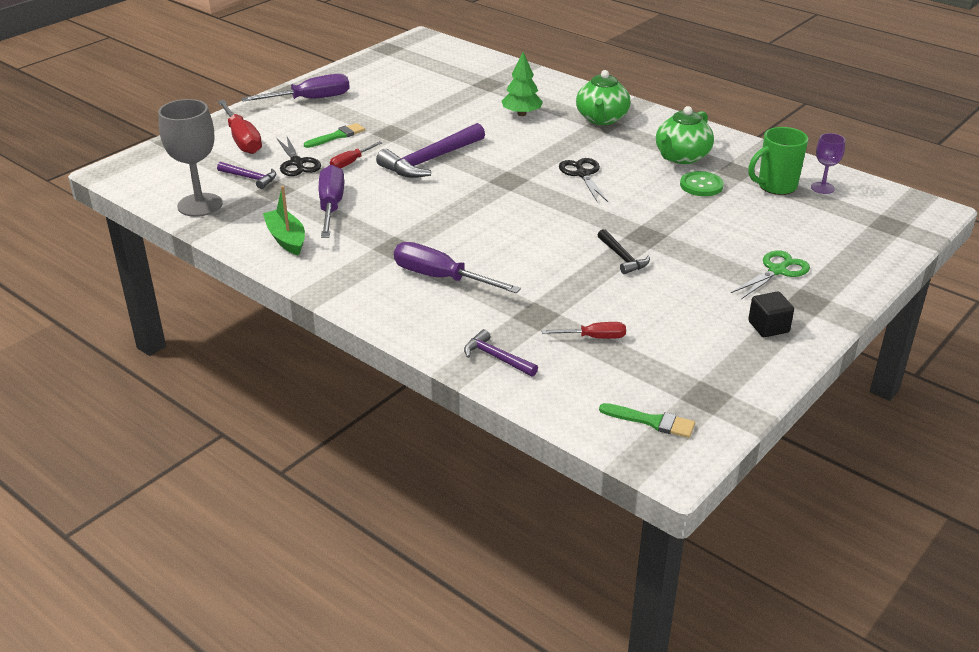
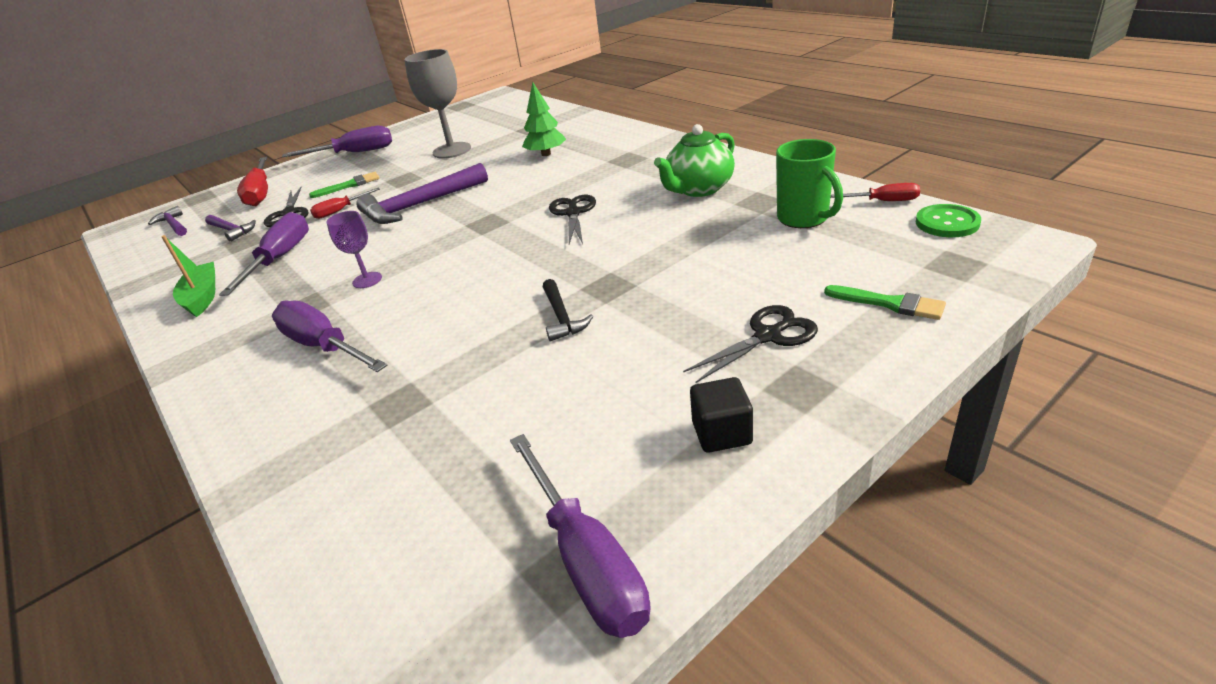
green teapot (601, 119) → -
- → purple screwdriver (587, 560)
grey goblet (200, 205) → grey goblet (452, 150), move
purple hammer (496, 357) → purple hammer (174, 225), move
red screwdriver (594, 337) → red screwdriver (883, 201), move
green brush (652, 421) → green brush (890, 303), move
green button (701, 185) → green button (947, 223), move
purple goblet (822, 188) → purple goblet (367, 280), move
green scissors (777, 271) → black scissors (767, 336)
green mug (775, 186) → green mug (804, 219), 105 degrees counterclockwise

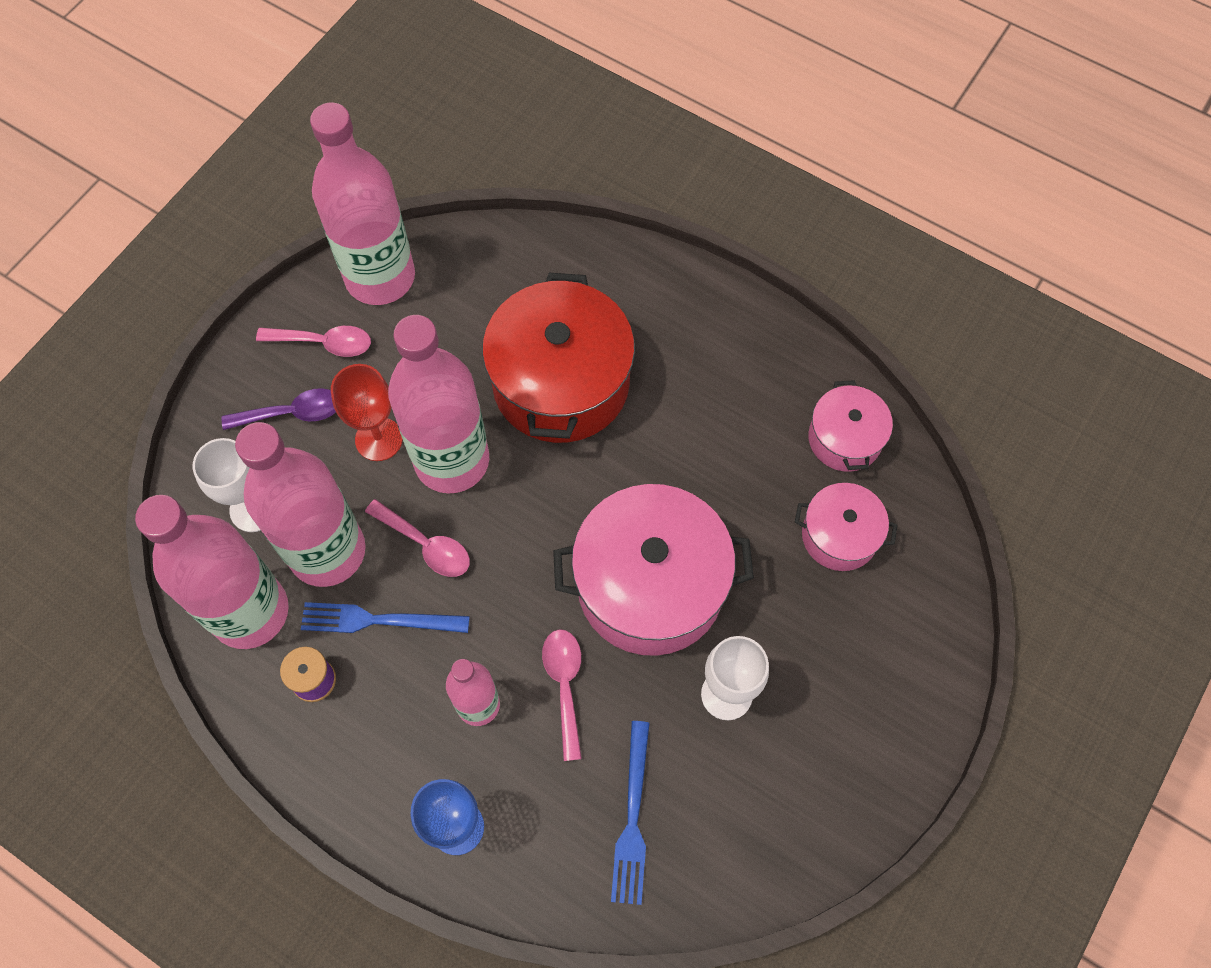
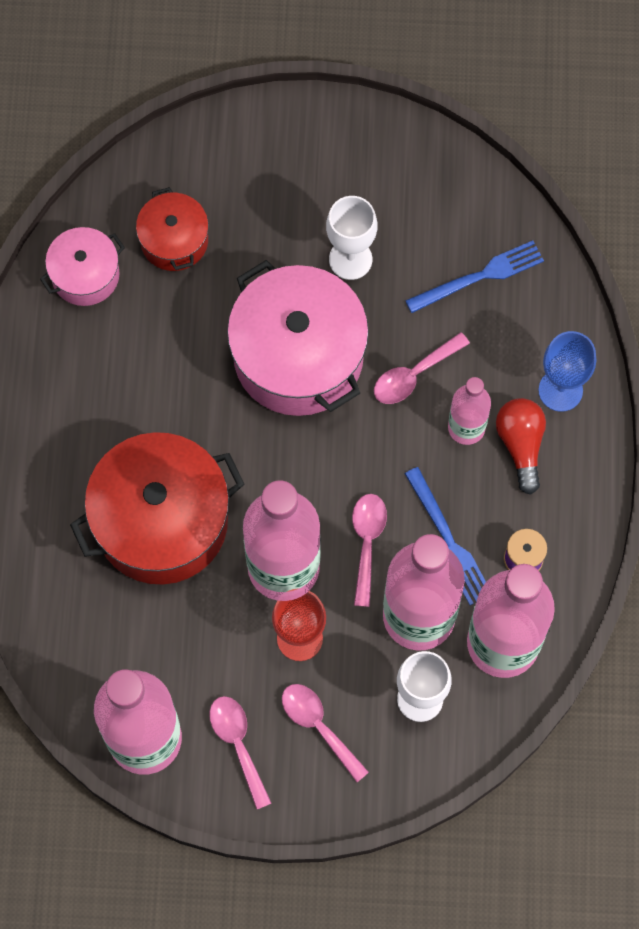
- → red light bulb (521, 445)
purple spoon (292, 413) → pink spoon (318, 726)
pink pot (839, 535) → red pot (174, 240)

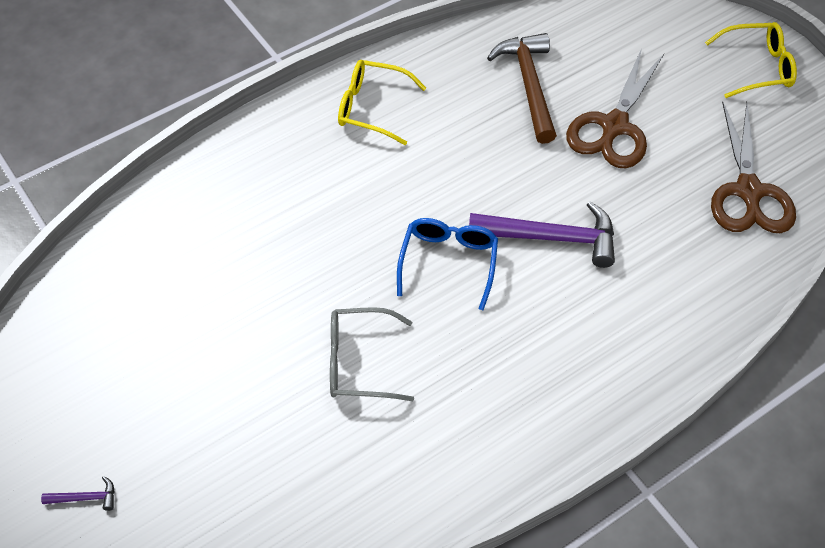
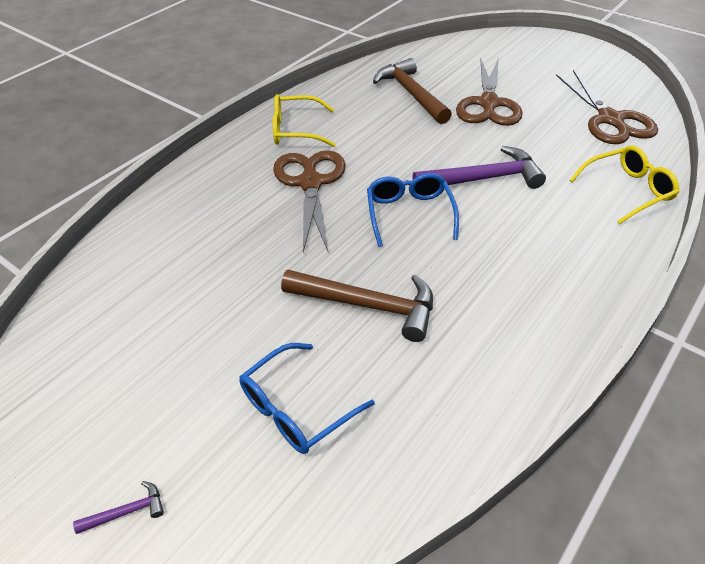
- → blue glasses (296, 408)
- → brown scissors (310, 183)
yellow glasses (757, 67) → yellow glasses (627, 190), move
grey glasses (358, 362) → brown hammer (368, 306)

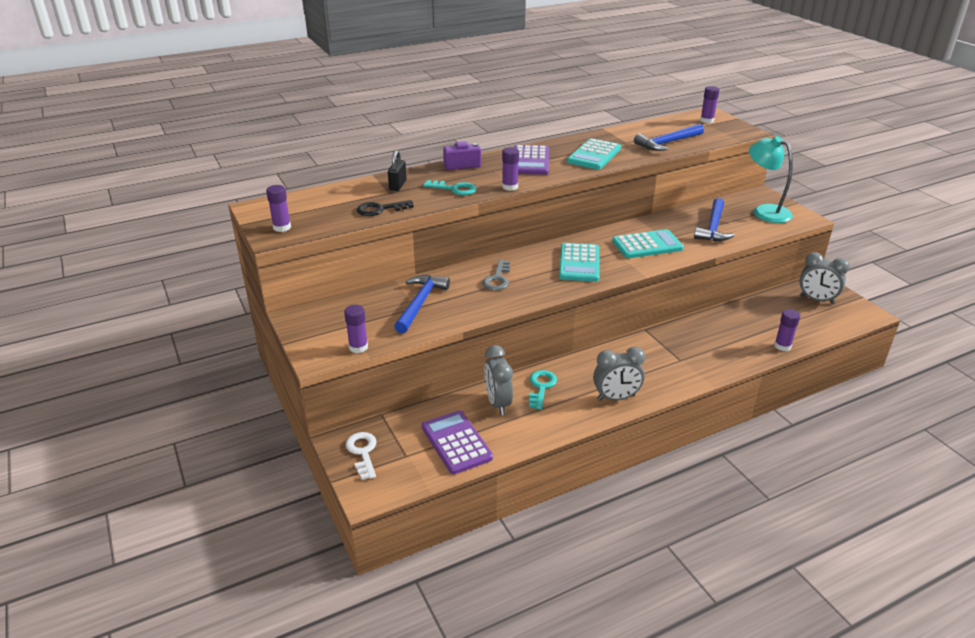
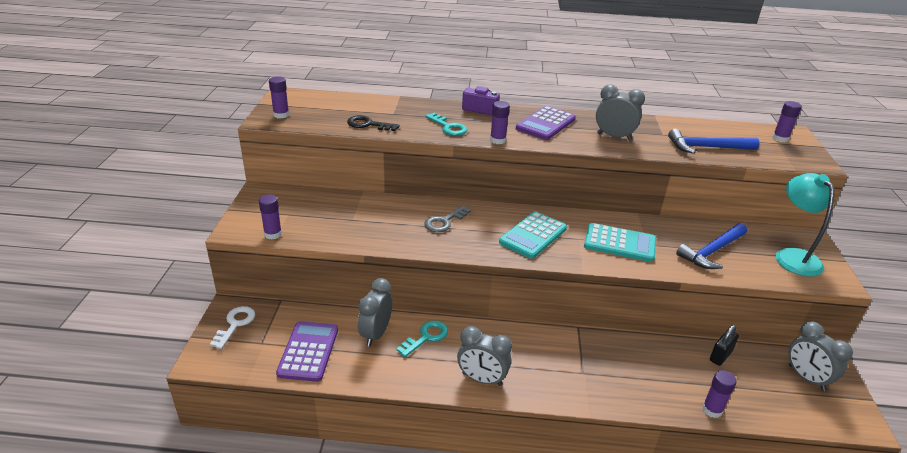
blue hammer (420, 303) → -
black padlock (398, 185) → black padlock (720, 356), move
turquoise calculator (594, 155) → grey clock (614, 137)

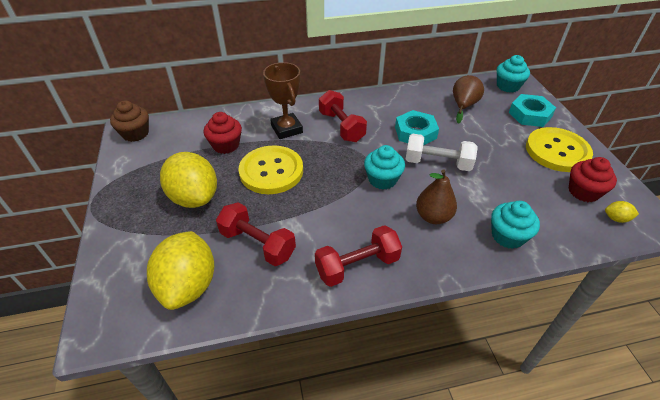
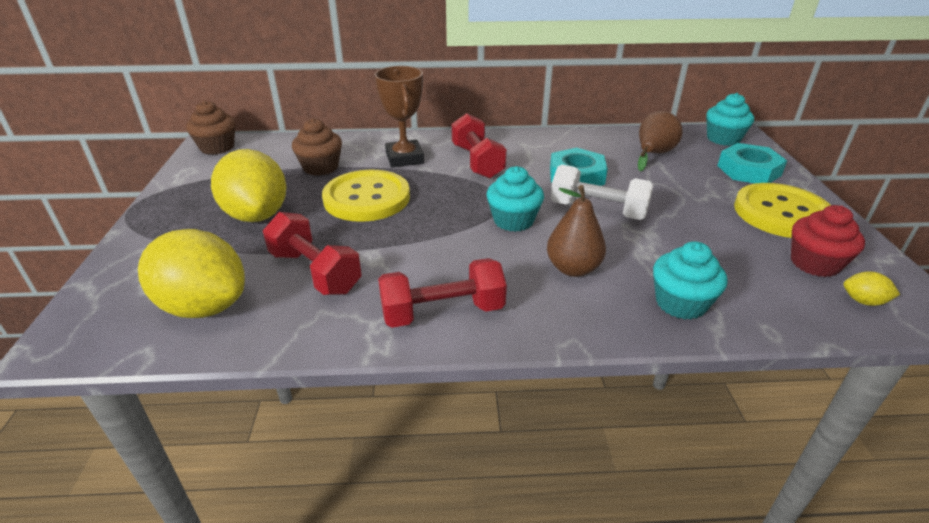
red cupcake (226, 145) → brown cupcake (321, 167)
yellow lemon (189, 285) → yellow lemon (204, 306), 75 degrees counterclockwise

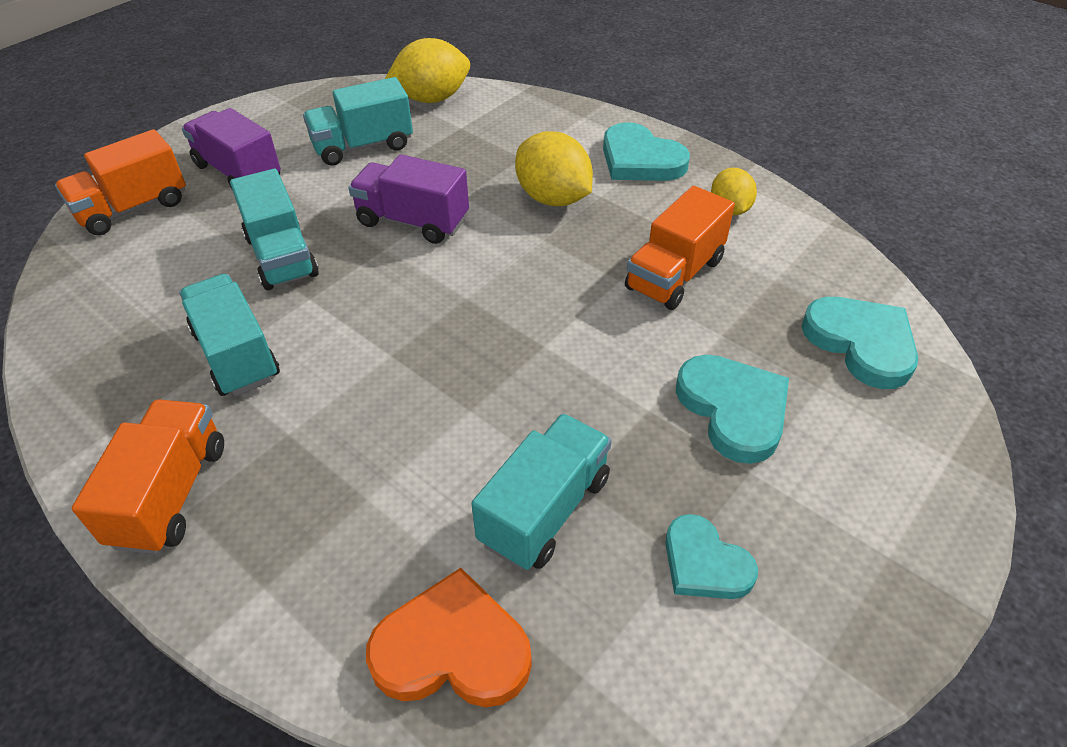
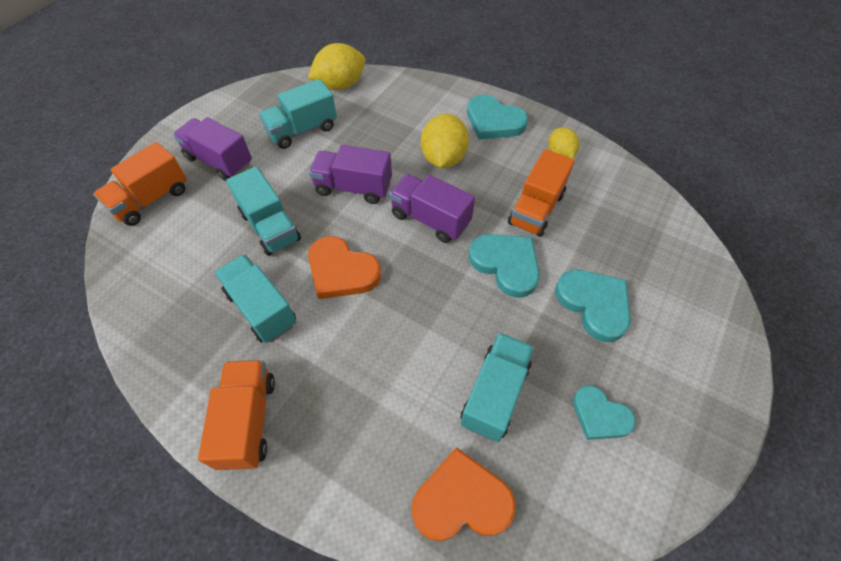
- → orange heart (341, 271)
- → purple truck (430, 219)
turquoise heart (861, 343) → turquoise heart (506, 264), move
yellow lemon (553, 198) → yellow lemon (443, 158), 60 degrees clockwise

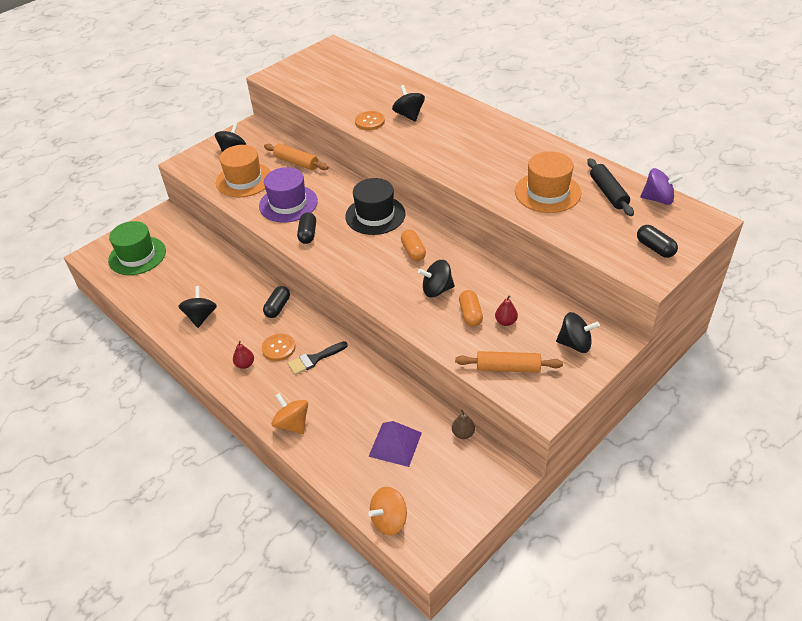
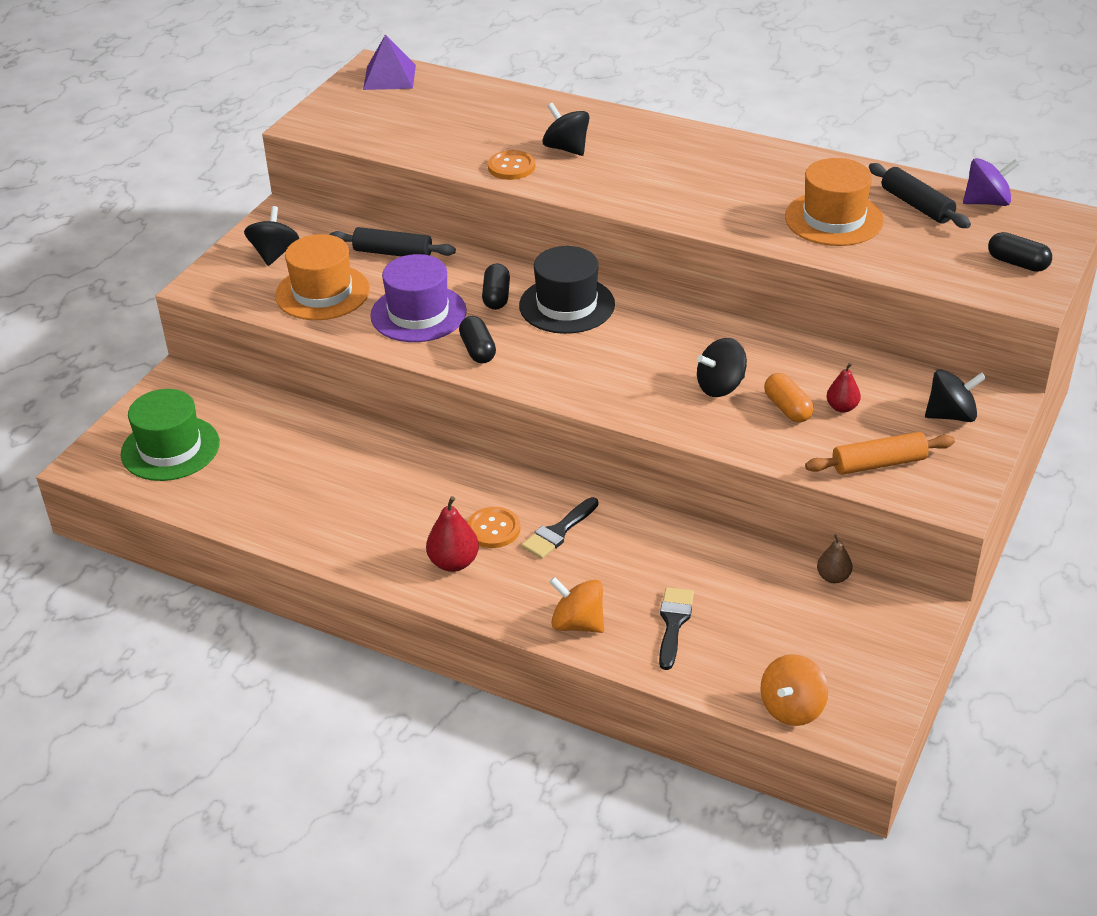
black spinning top (201, 316) → -
orange capsule (413, 251) → -
- → black brush (673, 623)
black capsule (277, 307) → black capsule (496, 297), move
purple pyramid (395, 444) → purple pyramid (389, 77), move
orange rolling pin (296, 162) → black rolling pin (393, 253)
red pear (245, 364) → red pear (453, 562), x1.53

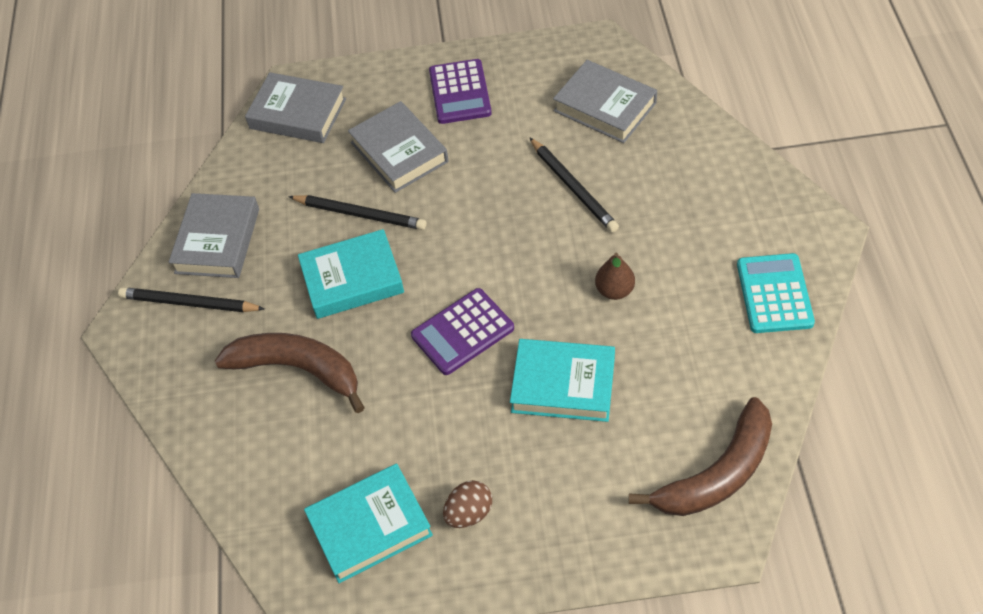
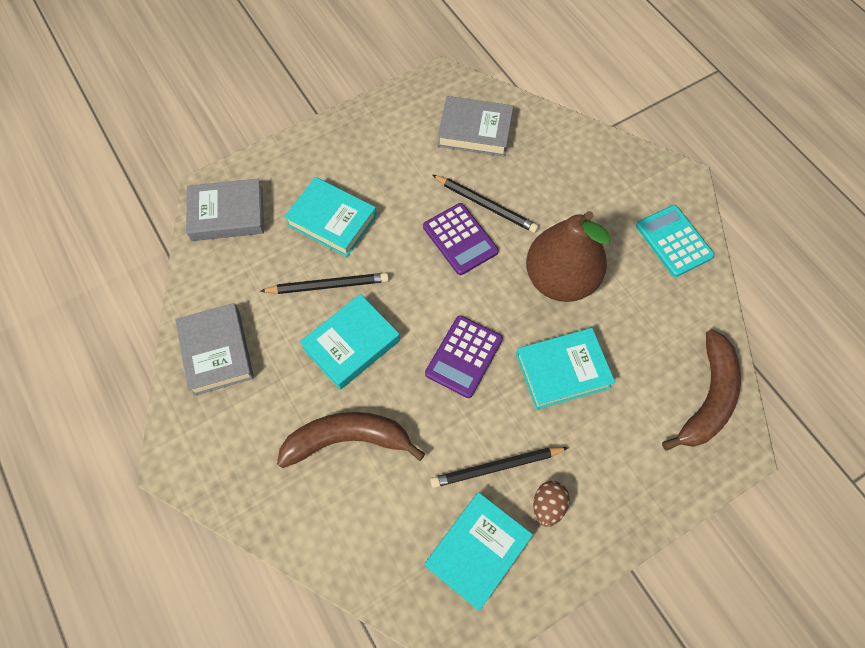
black pencil (189, 303) → black pencil (496, 467), move
purple calculator (460, 92) → purple calculator (460, 239), move
grey book (399, 152) → turquoise book (332, 220)
brown pear (614, 290) → brown pear (560, 279), x2.38

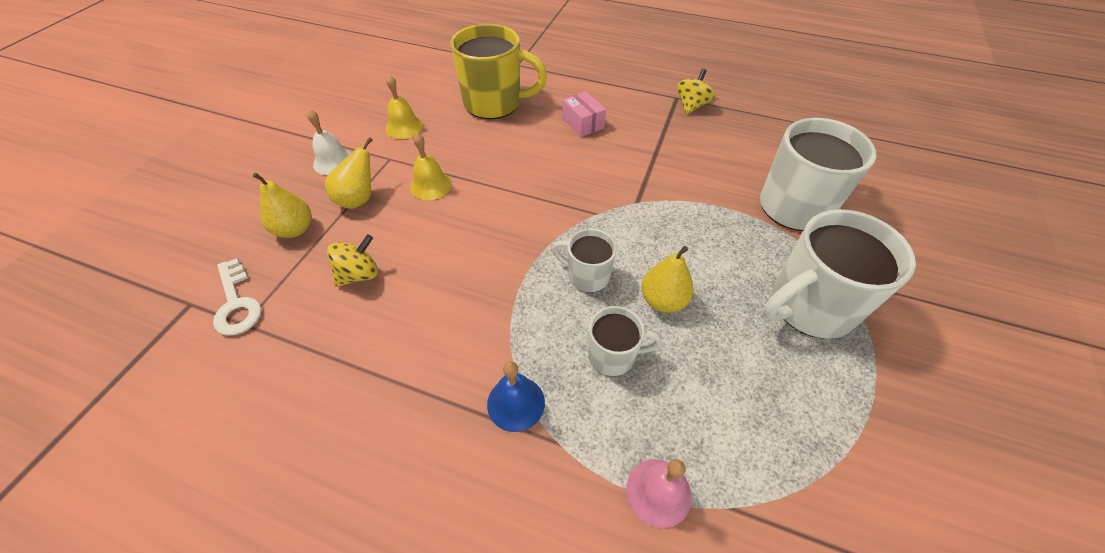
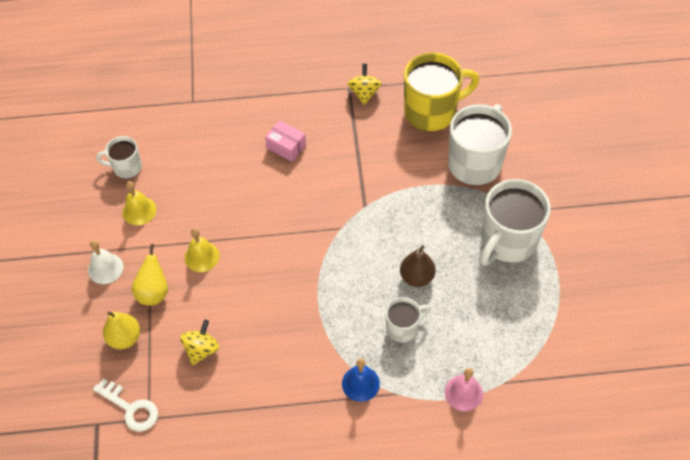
yellow mug (494, 104) → yellow mug (432, 112), move
white mug (587, 276) → white mug (126, 167), move
yellow pear (663, 300) → brown pear (416, 277)

